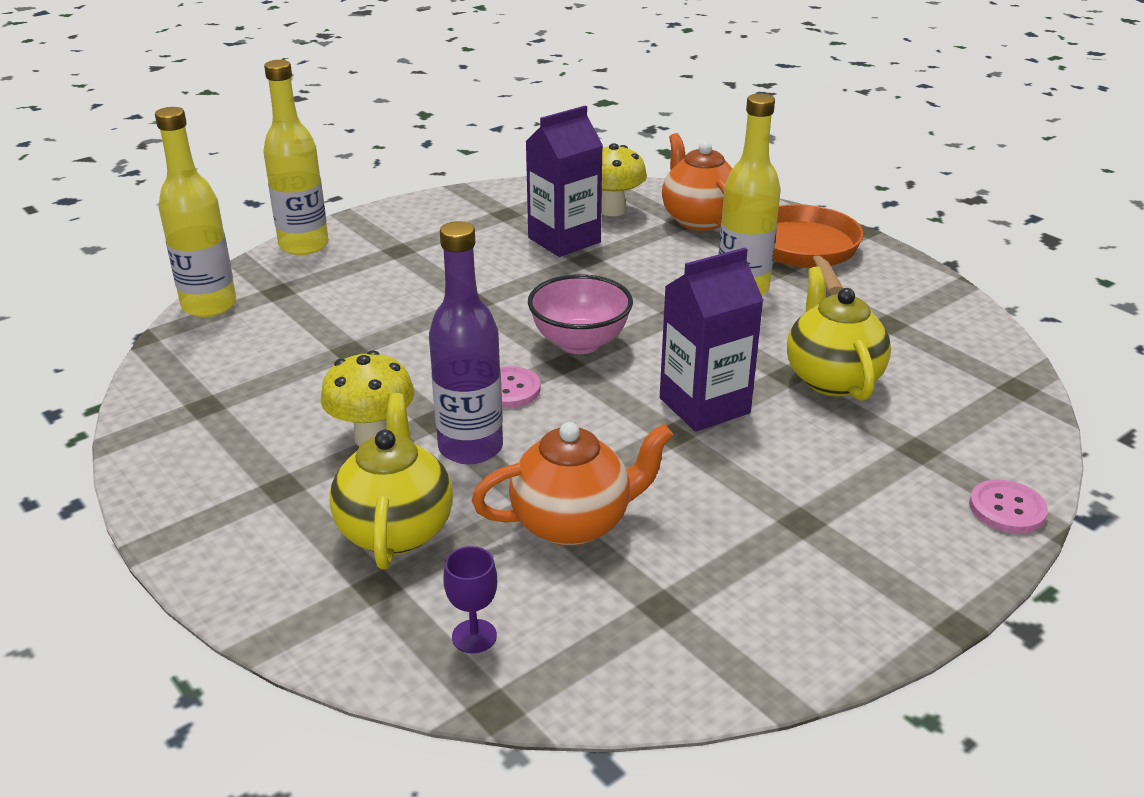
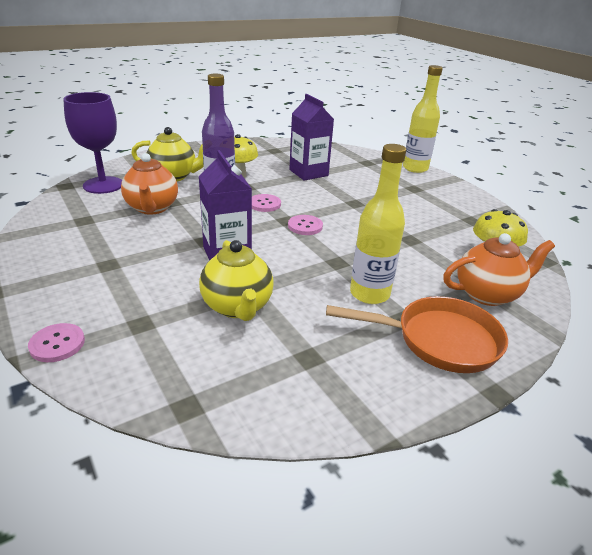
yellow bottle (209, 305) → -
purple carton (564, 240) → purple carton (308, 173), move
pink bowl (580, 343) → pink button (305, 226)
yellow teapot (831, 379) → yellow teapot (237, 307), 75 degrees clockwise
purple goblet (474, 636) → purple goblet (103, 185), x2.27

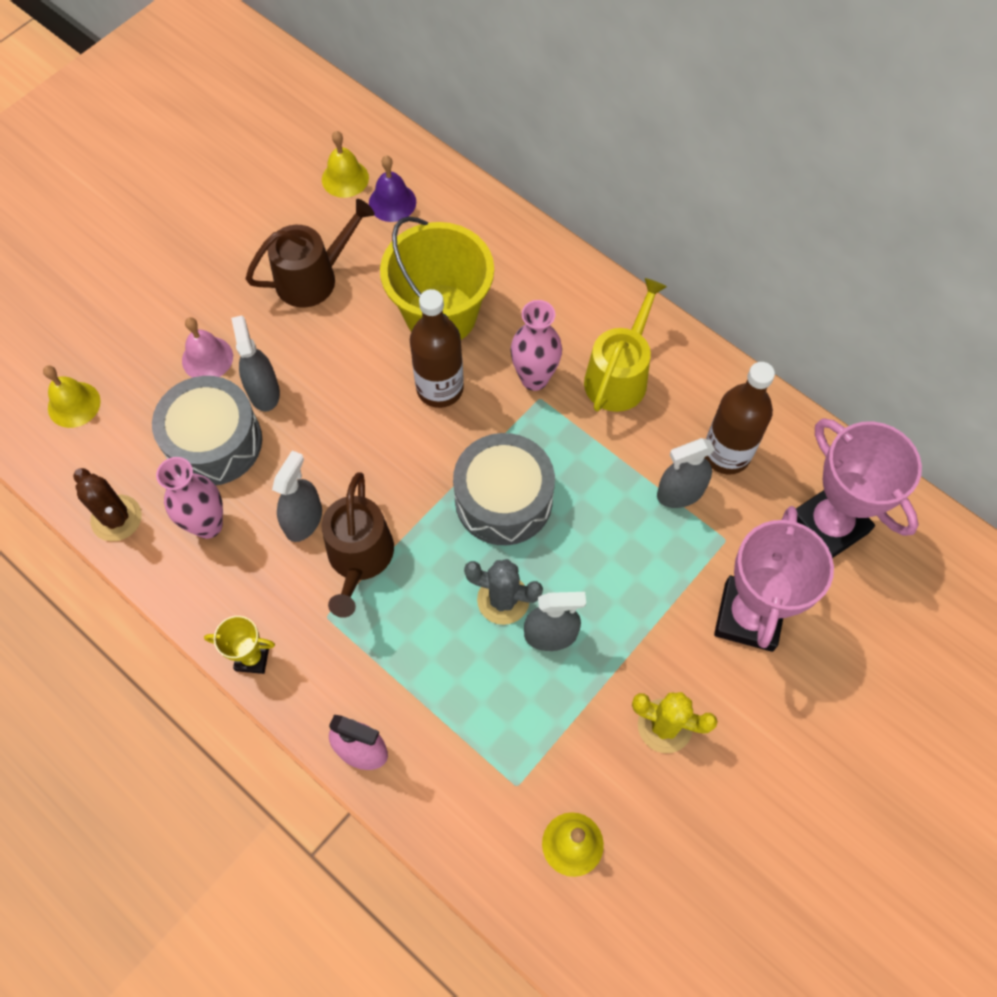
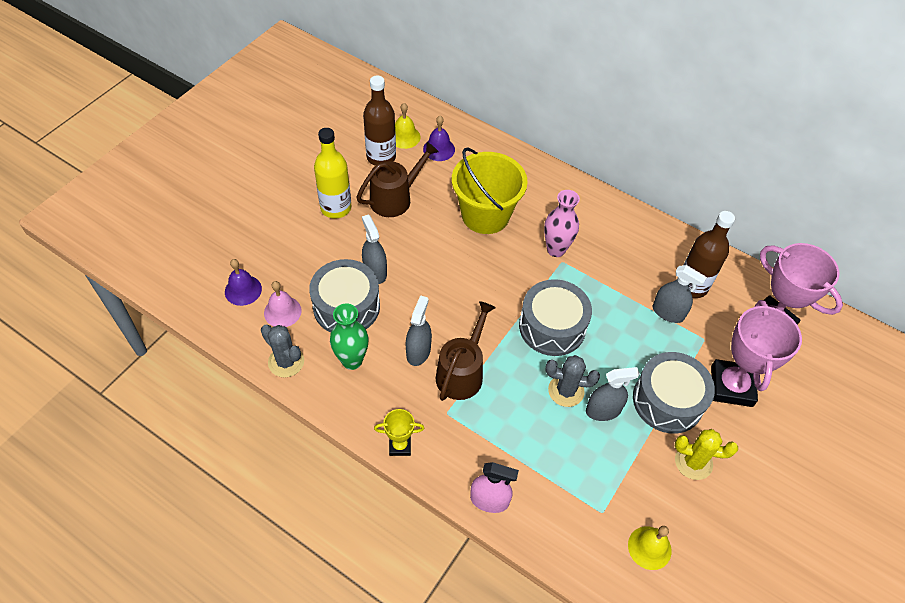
yellow watering can (619, 376) → -
- → yellow bottle (336, 208)
- → grey drum (667, 401)
pink bell (207, 358) → pink bell (282, 311), move
brown bottle (440, 388) → brown bottle (381, 157), move
yellow bell (74, 404) → purple bell (243, 290)
brown cactus (116, 518) → grey cactus (286, 362)
pink vase (208, 525) → green vase (352, 360)
brown watering can (359, 558) → brown watering can (462, 372), 150 degrees counterclockwise
grey spray bottle (680, 493) → grey spray bottle (668, 312), 120 degrees counterclockwise

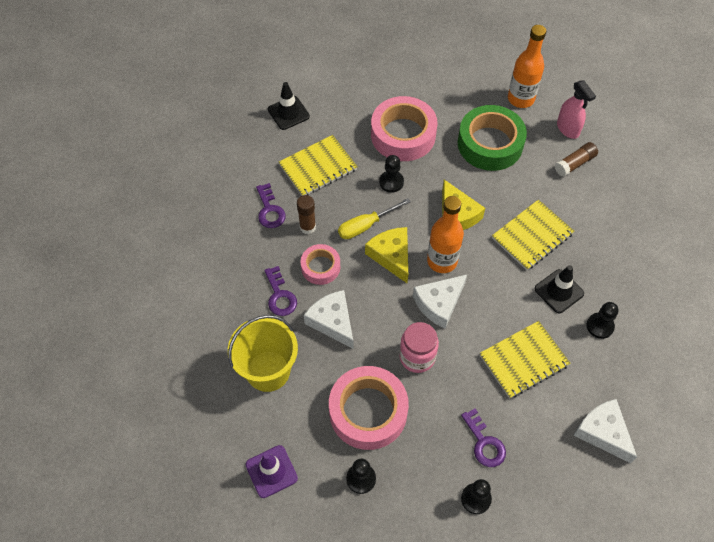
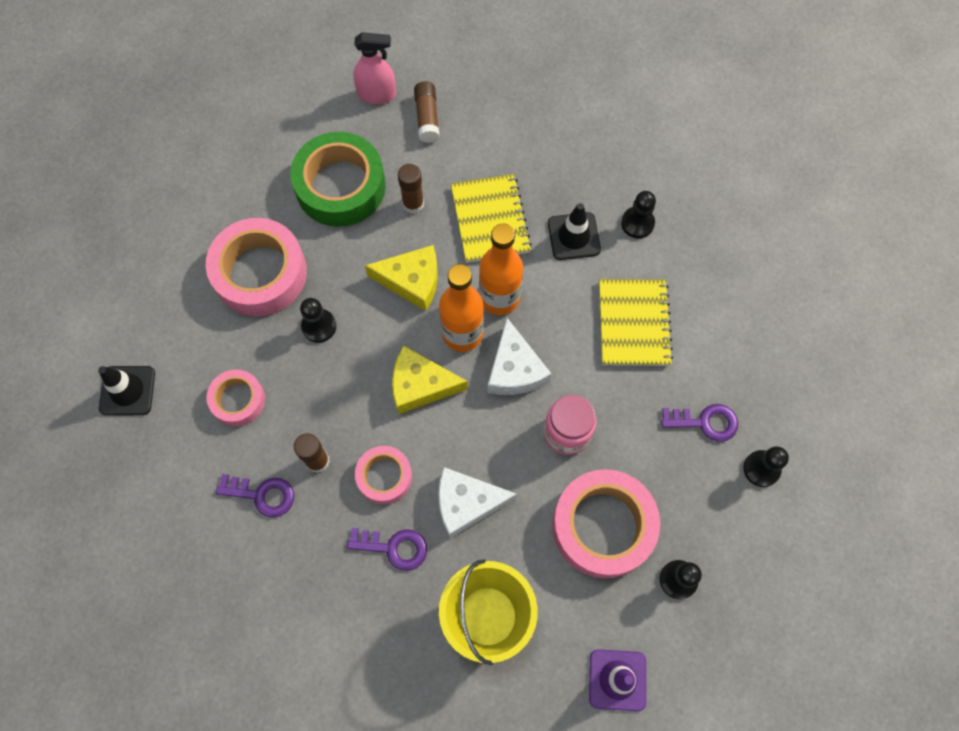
yellow screwdriver (366, 226) → -
white cheese (603, 432) → -
- → brown glue stick (413, 204)
orange bottle (520, 99) → orange bottle (499, 297), move
yellow notebook (318, 167) → pink tape (238, 400)

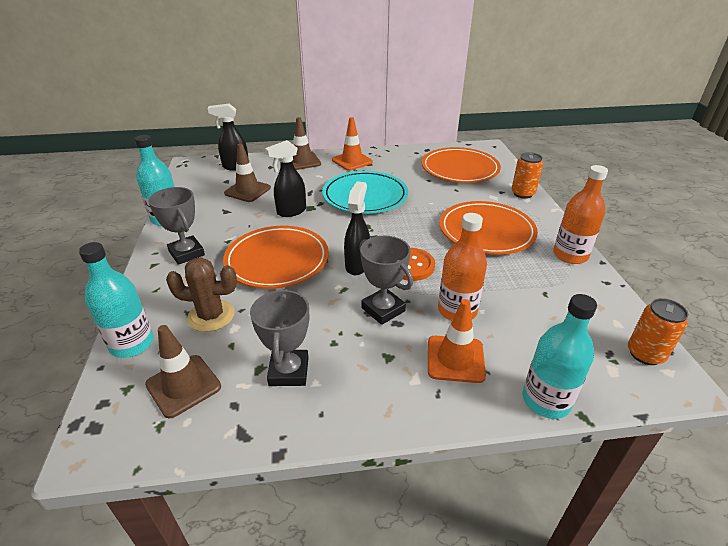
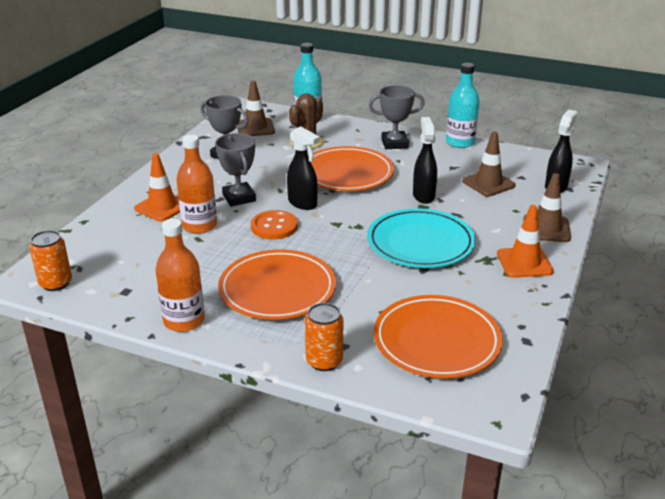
turquoise bottle (546, 400) → -
grey trophy (383, 309) → grey trophy (239, 198), 75 degrees clockwise

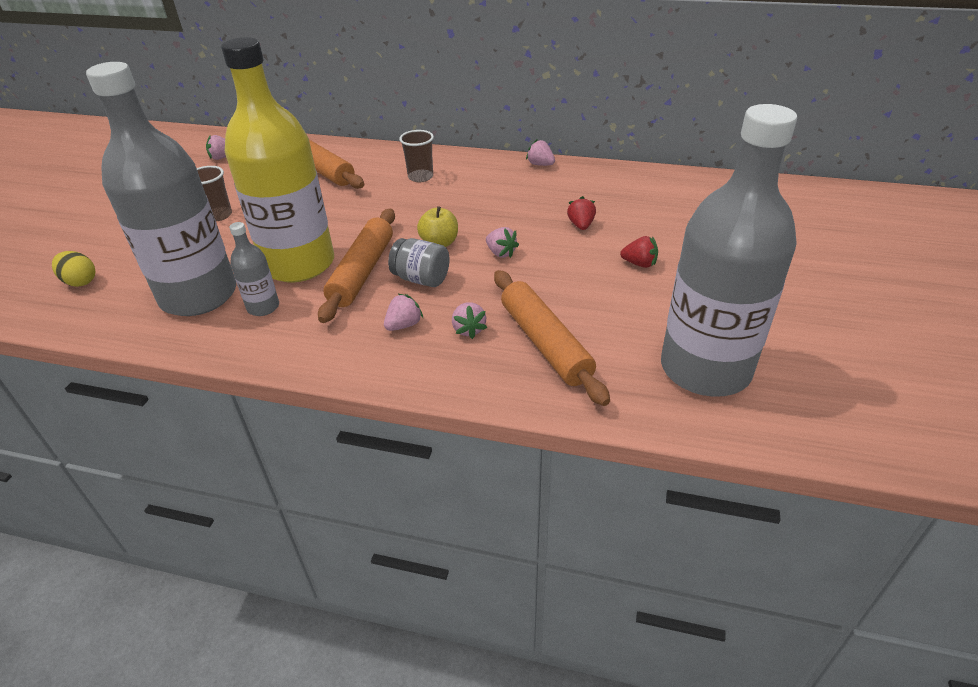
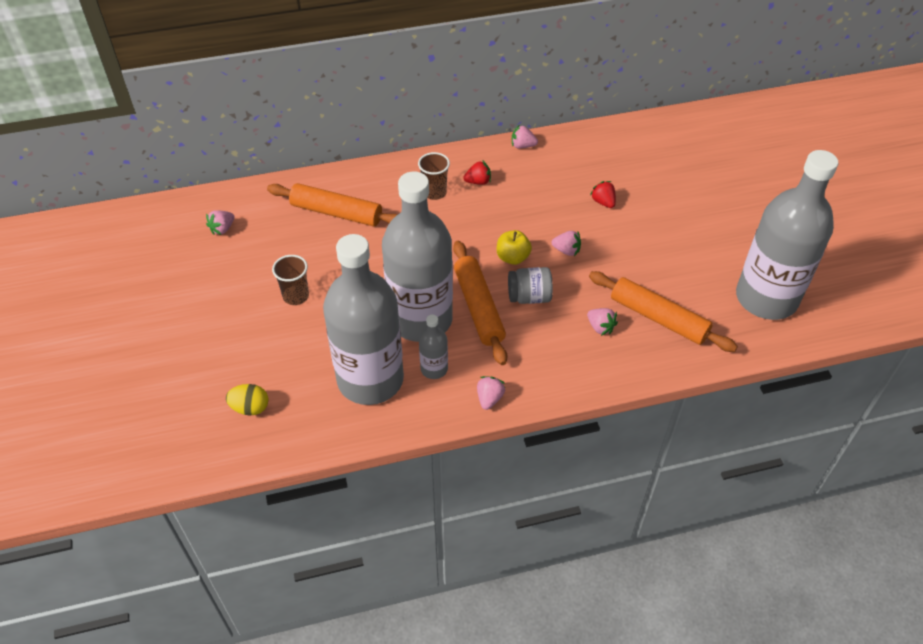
pink strawberry (404, 325) → pink strawberry (489, 398), move
red strawberry (639, 264) → red strawberry (478, 182), move
yellow bottle (299, 264) → grey bottle (421, 319)

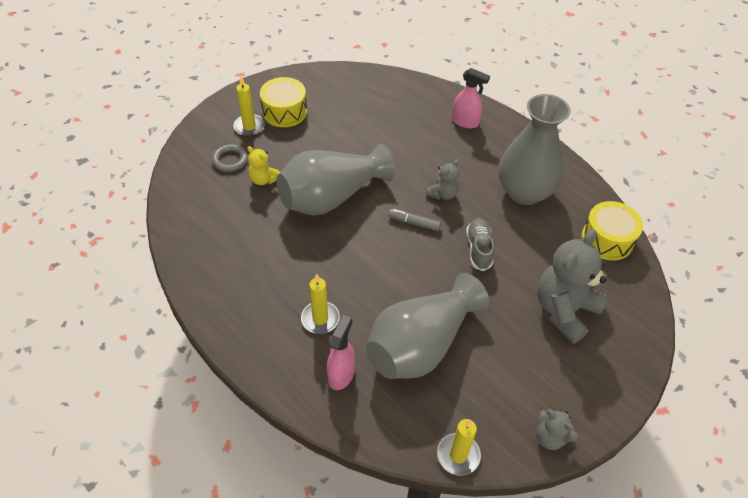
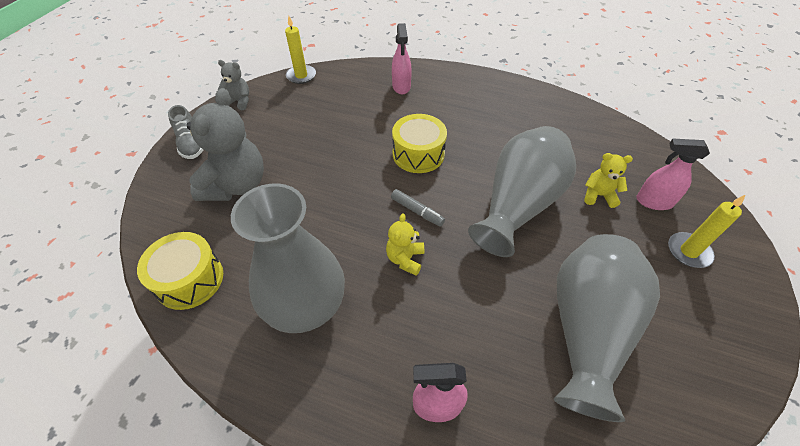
yellow candle (320, 319) → -
yellow drum (284, 112) → yellow drum (418, 154), move
grey vase (421, 344) → grey vase (586, 330), move
grey shoe (479, 249) → grey shoe (191, 144), move
grey ring (230, 160) → pink spray bottle (653, 202)
grey teddy bear (443, 194) → yellow teddy bear (405, 259)
grey marker (414, 223) → grey marker (417, 211), 45 degrees clockwise

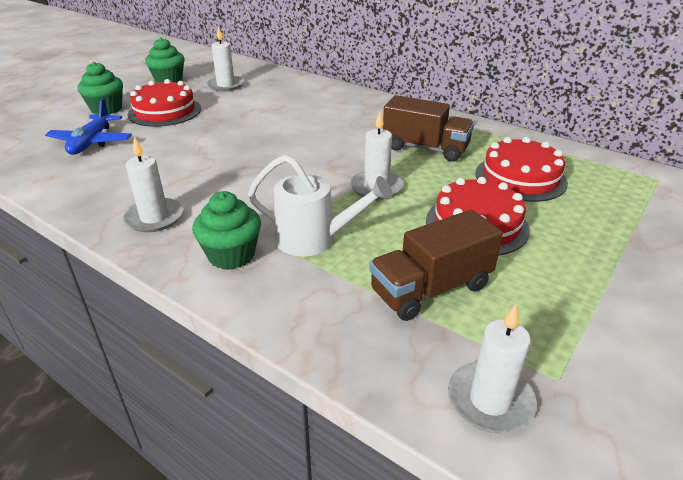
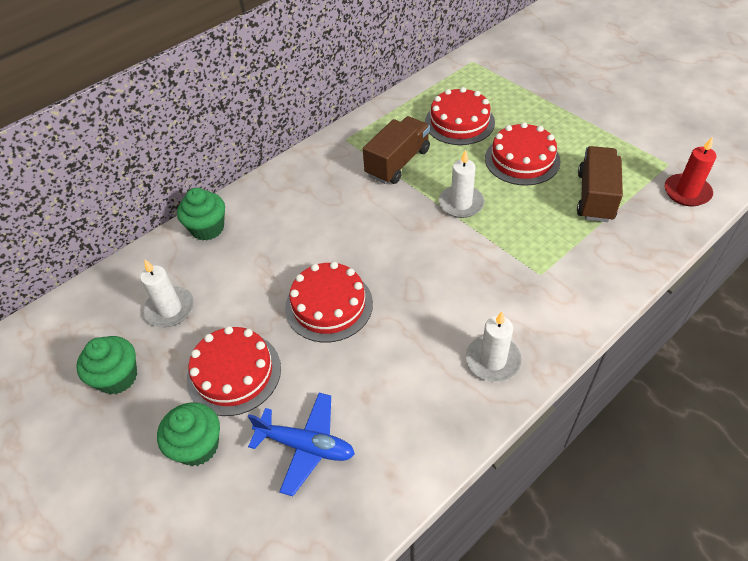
white watering can (315, 239) → -
- → red cake (329, 305)
green cupcake (231, 255) → green cupcake (207, 228), move
white candle (490, 400) → red candle (687, 192)
brown truck (431, 289) → brown truck (595, 196), 150 degrees counterclockwise

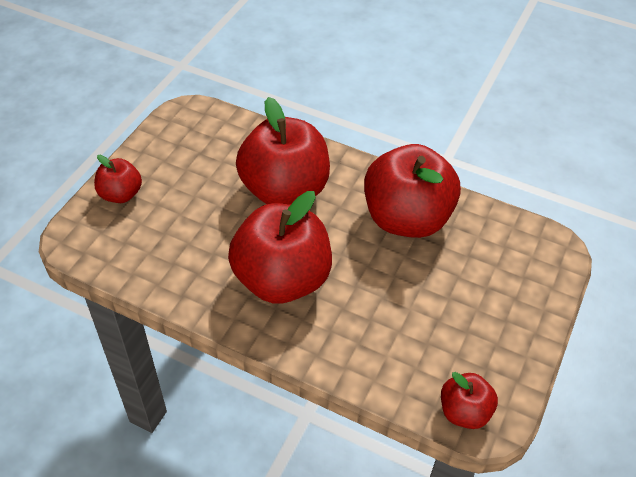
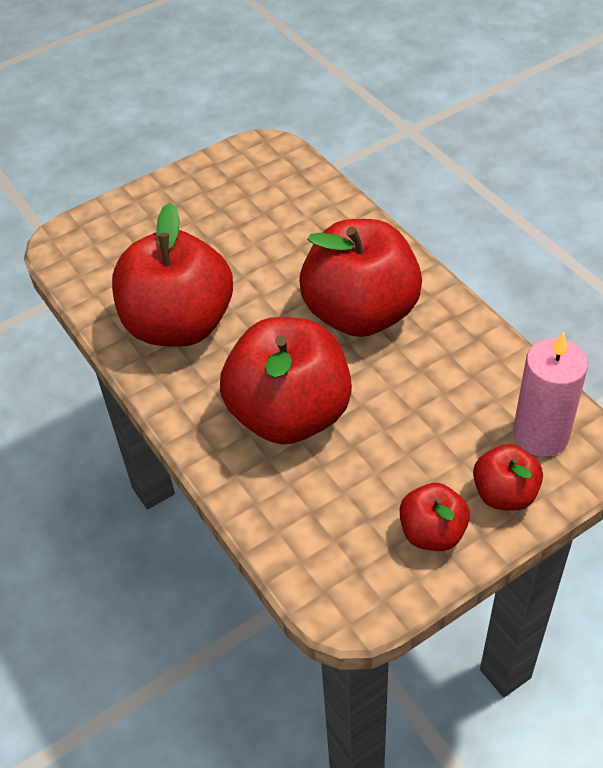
- → pink candle (540, 435)
red apple (464, 412) → red apple (432, 533), move

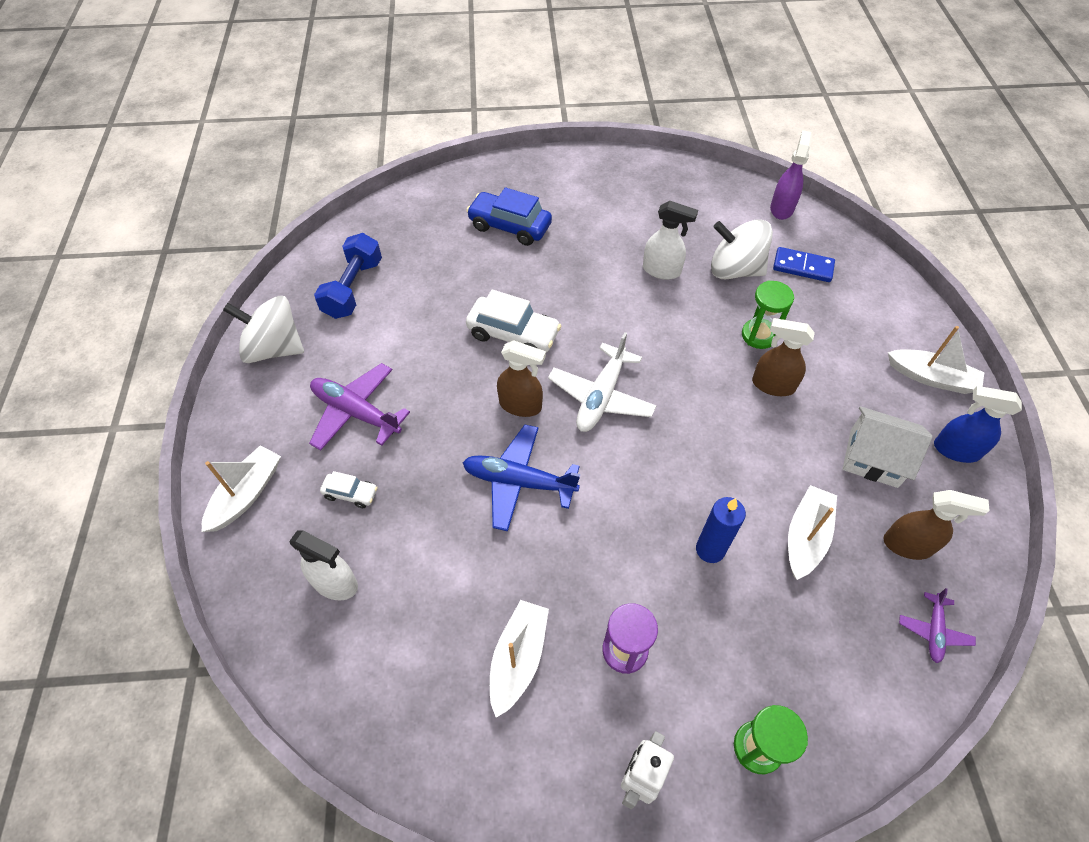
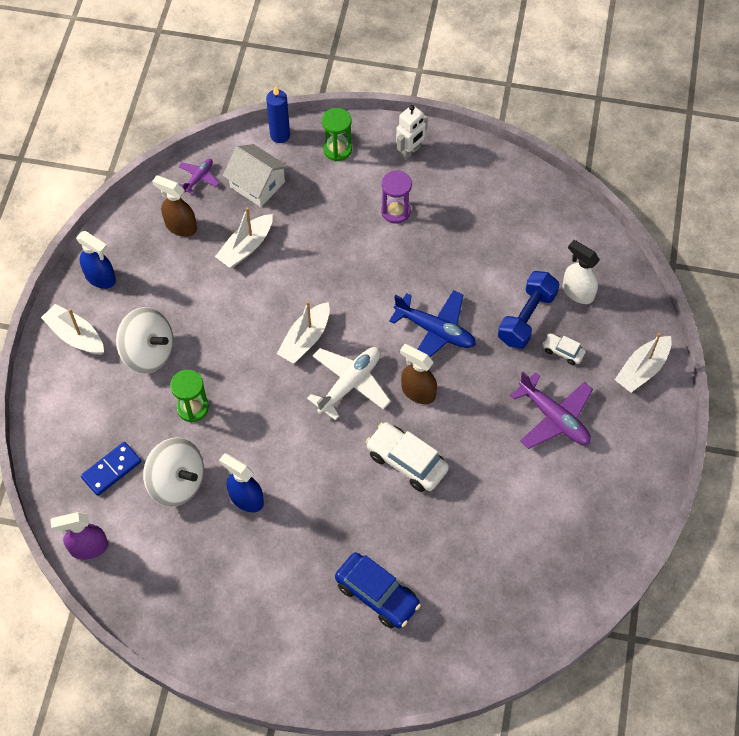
brown spray bottle (772, 385) → -
white spinning top (274, 348) → white spinning top (148, 352), move
blue dumbbell (353, 288) → blue dumbbell (526, 318), move
white boat (518, 658) → white boat (305, 339), move
blue candle (710, 549) → blue candle (280, 135), move
white house (874, 458) → white house (257, 184), move
white spray bottle (662, 270) → blue spray bottle (246, 499)
purple spray bottle (782, 208) → purple spray bottle (88, 547), 45 degrees clockwise
blue domino (803, 267) → blue domino (111, 470), 75 degrees counterclockwise

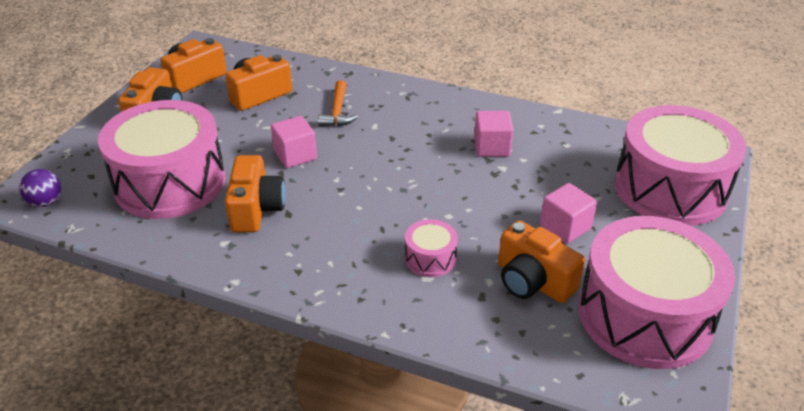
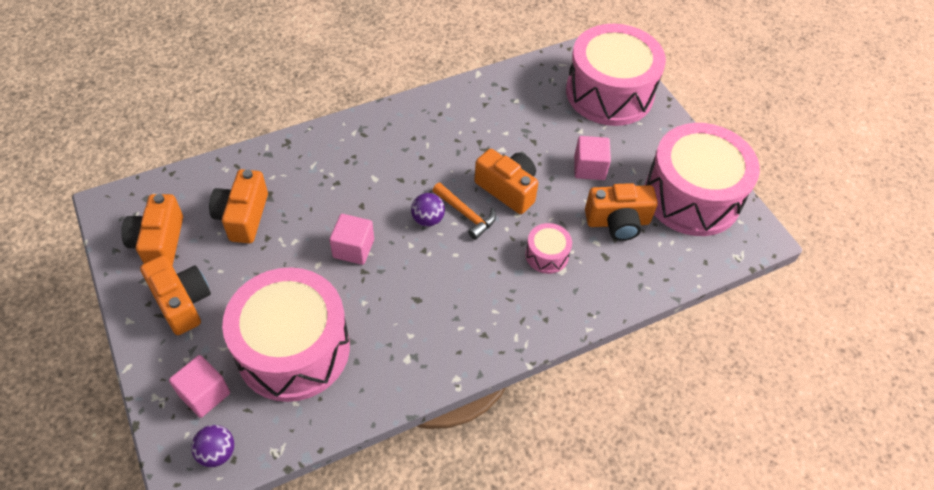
- → purple ball (428, 219)
orange camera (256, 209) → orange camera (508, 189), move
orange hammer (337, 112) → orange hammer (466, 214), move
pink cube (492, 147) → pink cube (204, 394), move

